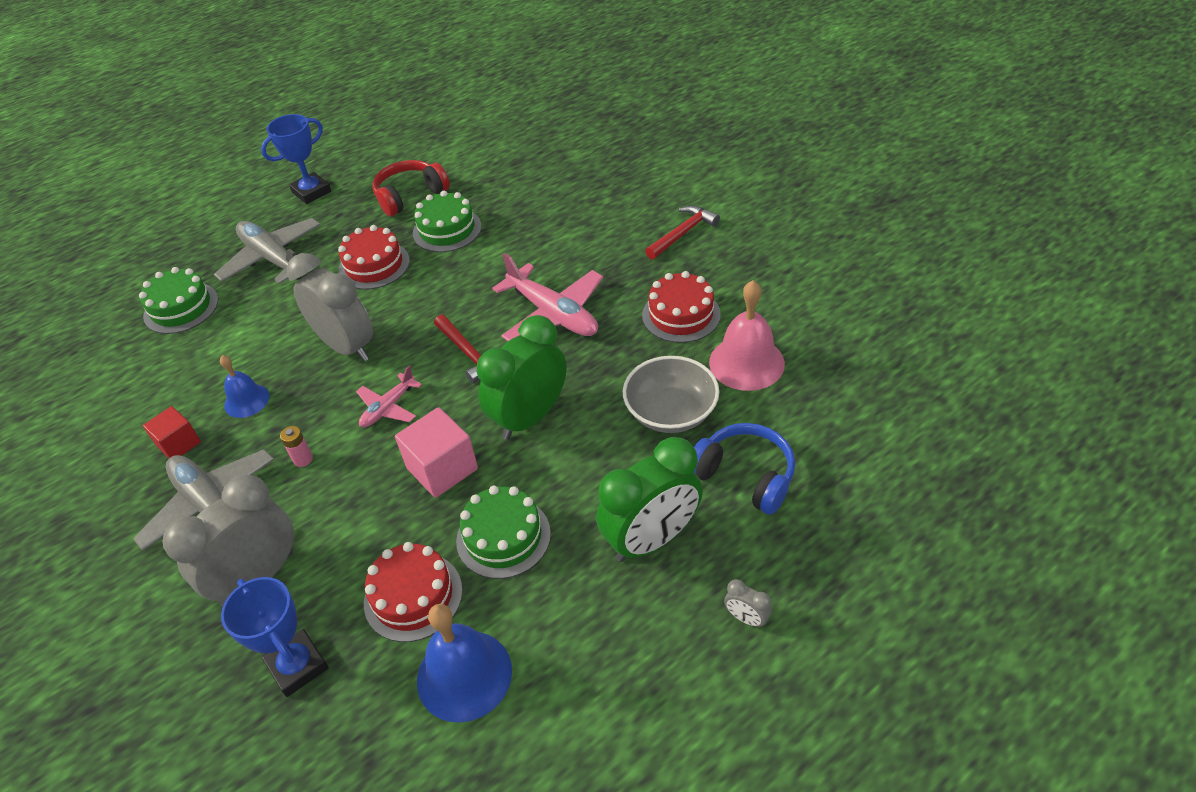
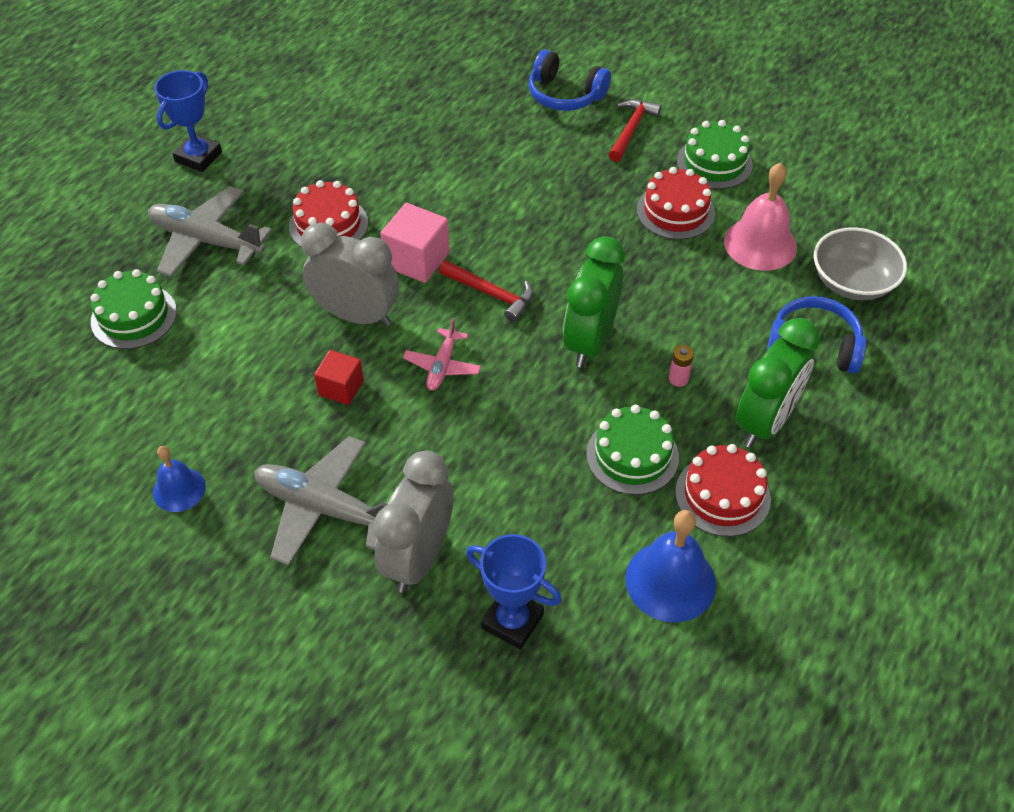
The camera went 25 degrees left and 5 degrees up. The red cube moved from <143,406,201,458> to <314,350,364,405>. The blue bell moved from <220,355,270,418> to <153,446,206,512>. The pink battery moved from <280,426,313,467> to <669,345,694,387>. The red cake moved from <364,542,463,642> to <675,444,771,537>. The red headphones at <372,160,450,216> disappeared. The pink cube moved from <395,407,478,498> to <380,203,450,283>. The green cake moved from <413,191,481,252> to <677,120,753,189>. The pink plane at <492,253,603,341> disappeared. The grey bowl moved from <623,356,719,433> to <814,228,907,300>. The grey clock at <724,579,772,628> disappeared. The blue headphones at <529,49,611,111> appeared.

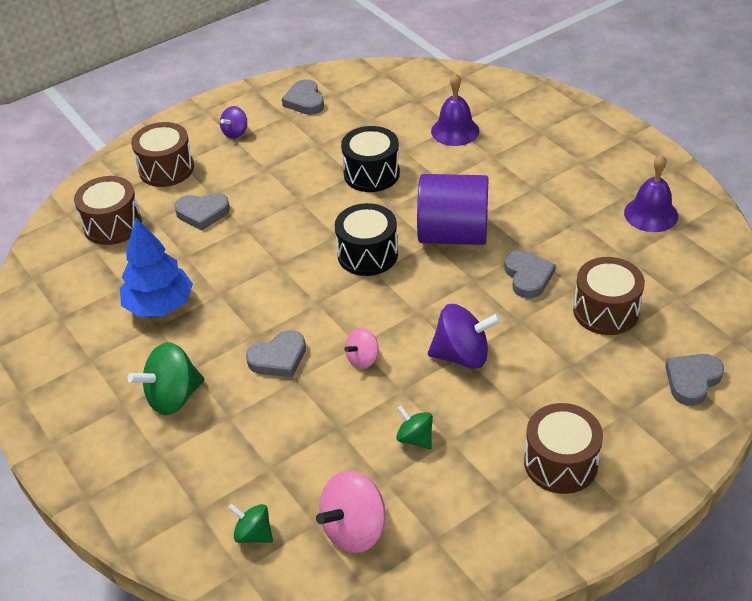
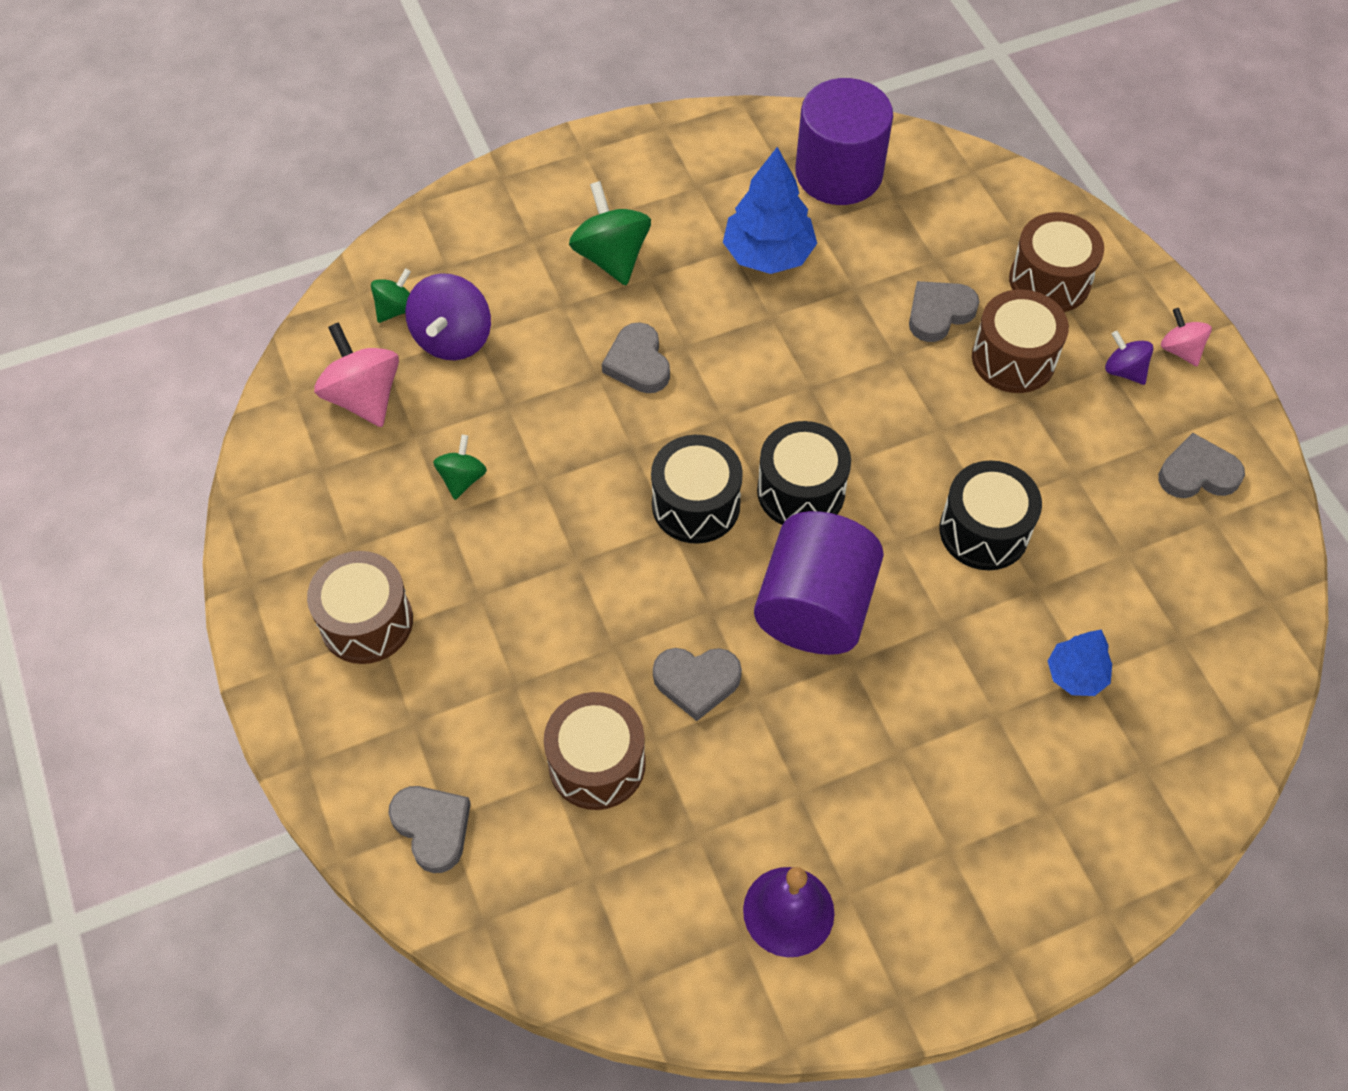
The camera went 100 degrees right and 15 degrees up. The brown drum moved from <74,176,142,245> to <972,289,1069,393>. The grey heart at <174,193,230,231> turned 45 degrees clockwise. The pink spinning top moved from <344,328,378,369> to <1161,308,1212,366>. The green spinning top at <396,405,433,450> turned 45 degrees counterclockwise. The purple spinning top moved from <428,304,501,369> to <405,273,491,360>. The purple bell at <431,73,479,146> was replaced by the blue tree at <1048,629,1112,696>. The black drum at <651,435,743,544> appeared. The purple cylinder at <795,78,893,205> appeared.

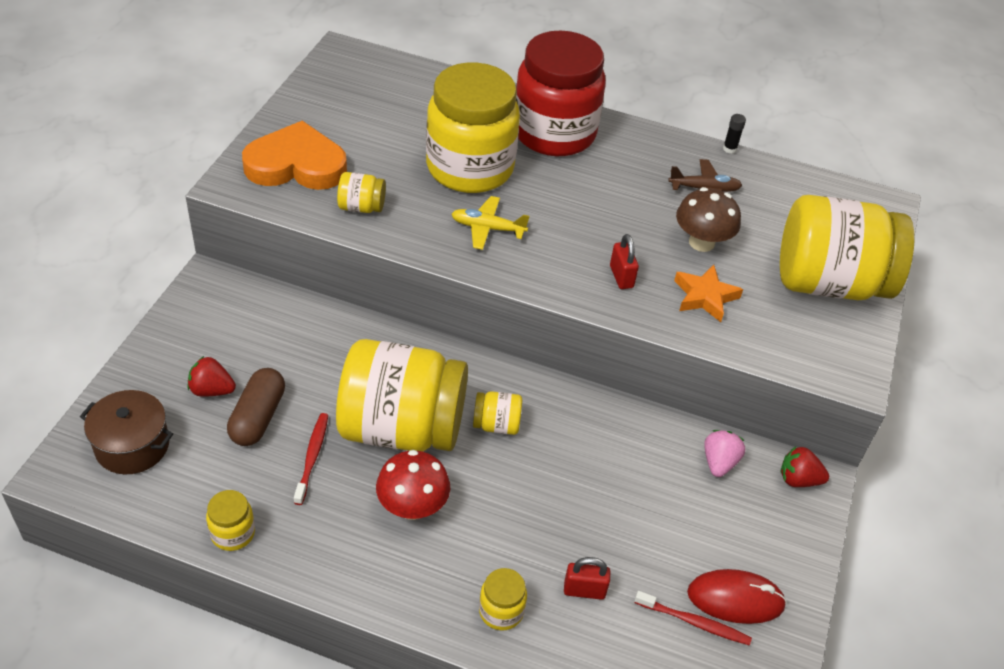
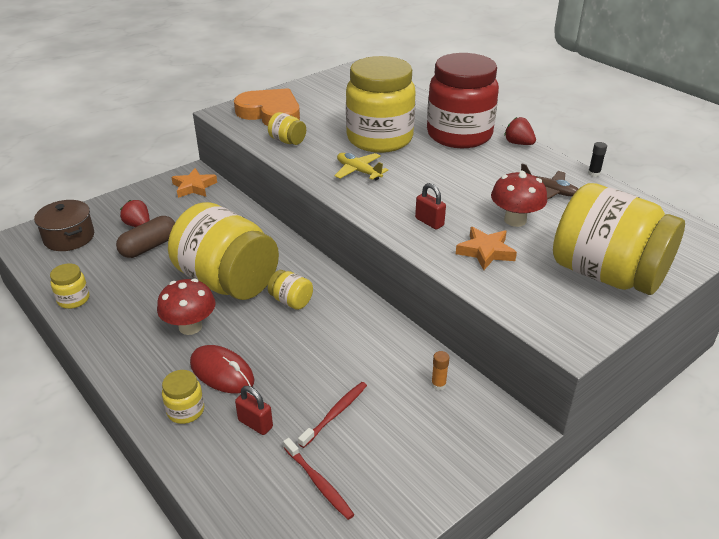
The camera went 35 degrees right and 10 degrees down. The red toothbrush moved from <294,413,328,505> to <298,382,367,448>. The red padlock at <610,234,639,289> turned 60 degrees counterclockwise. The brown mushroom at <676,187,741,252> became the red mushroom at <491,171,547,227>. The red mouse moved from <687,569,787,624> to <190,345,255,393>. The pink strawberry at <705,430,745,477> was replaced by the orange glue stick at <431,351,449,391>. The red strawberry moved from <780,446,829,487> to <504,117,536,145>. The orange star at <171,168,217,198> appeared.

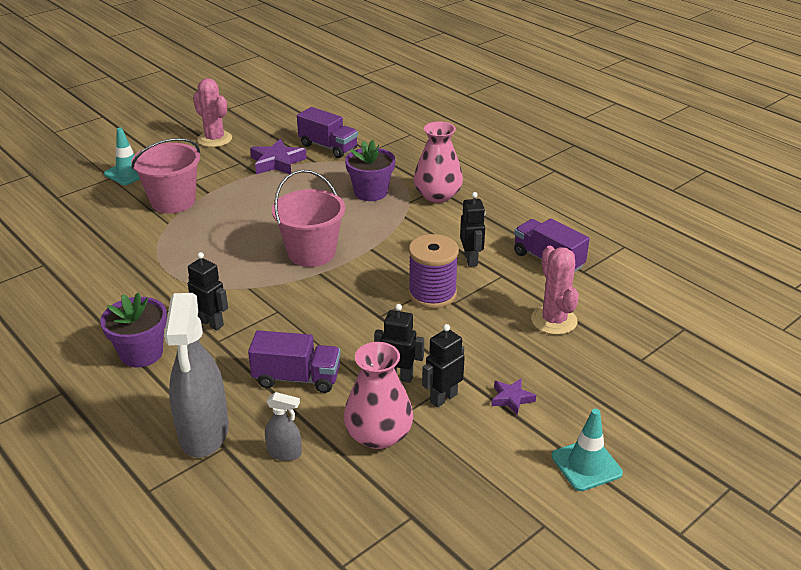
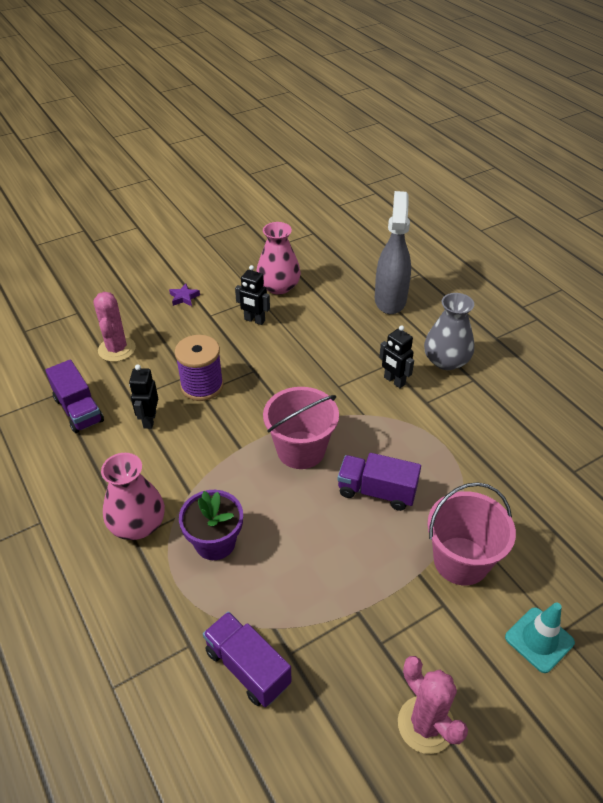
The camera went 170 degrees left and 10 degrees up. The purple flower pot at <100,292,167,368> was replaced by the grey vase at <424,293,474,370>. The purple truck moved from <248,330,341,393> to <338,453,421,511>. The purple star at <250,139,307,174> disappeared. The grey spray bottle at <265,392,302,461> disappeared. The black robot at <422,324,465,408> disappeared. The turquoise traffic cone at <552,409,623,491> disappeared.

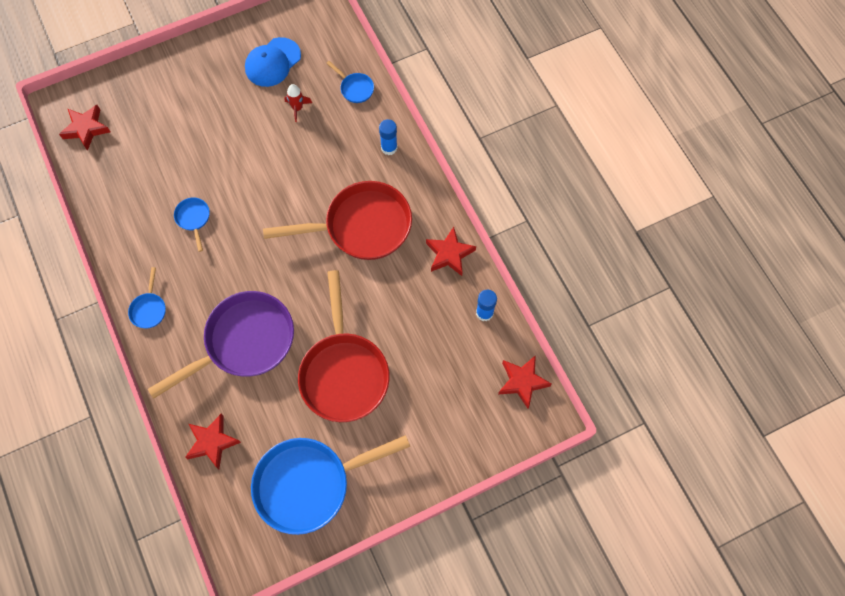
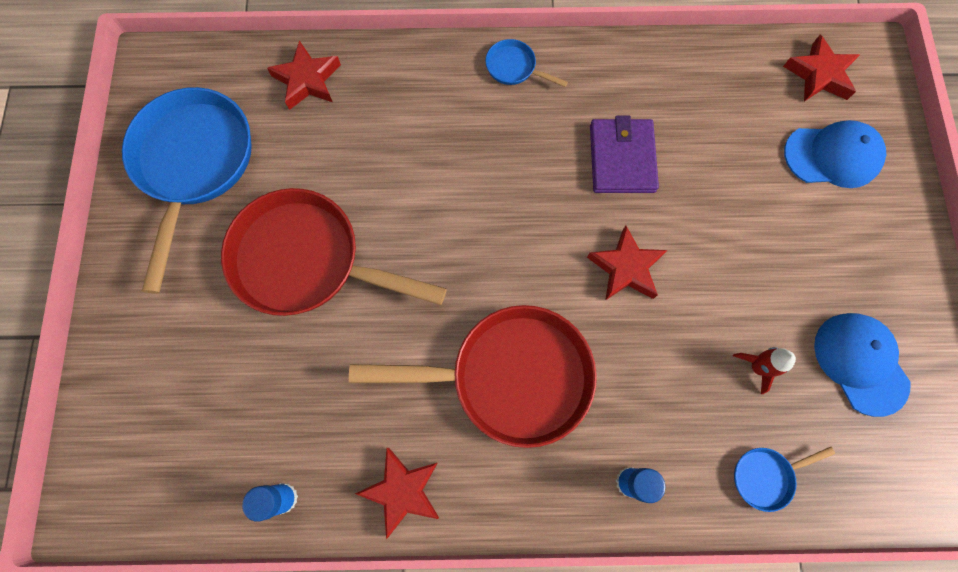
The camera went 115 degrees right and 5 degrees up. The purple pan at <148,291,294,399> disappeared. The blue pan at <174,198,210,252> was replaced by the purple wallet at <590,116,659,193>. The red pan at <263,181,412,260> turned 105 degrees counterclockwise. The red star moved from <498,355,552,409> to <587,226,667,300>. The blue cap at <784,120,886,188> appeared.

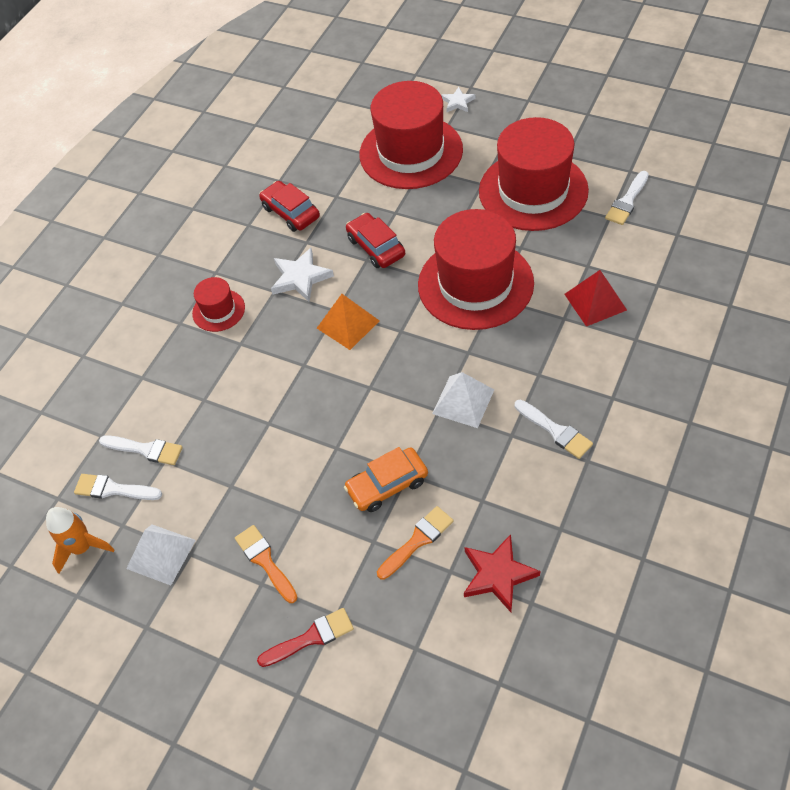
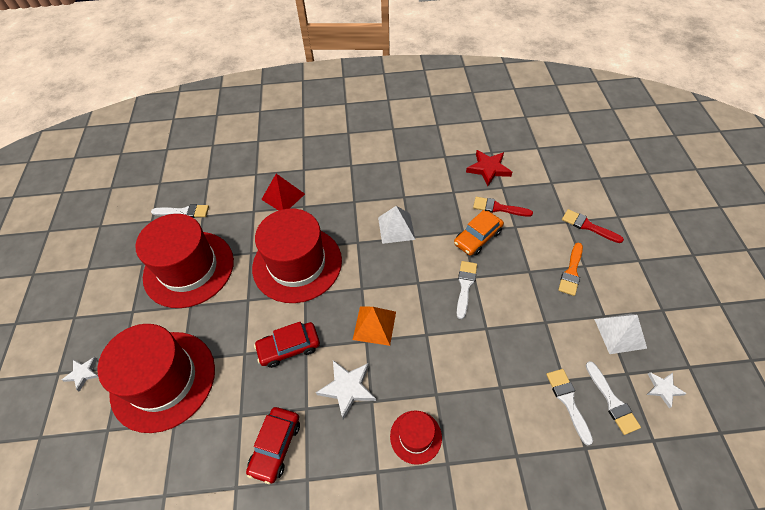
The camera went 125 degrees left and 0 degrees up. The orange rocket at <46,507,115,574> was replaced by the white star at <647,372,687,408>. The orange car at <344,447,428,512> turned 105 degrees clockwise. The red car at <346,213,405,268> turned 45 degrees clockwise. The orange brush at <377,506,454,580> became the red brush at <473,197,533,217>. The white brush moved from <515,400,593,459> to <457,261,477,319>.

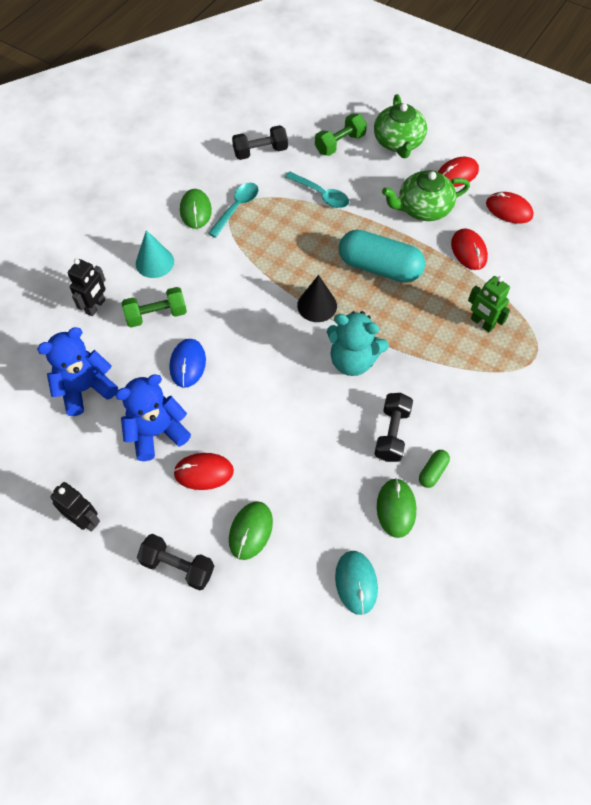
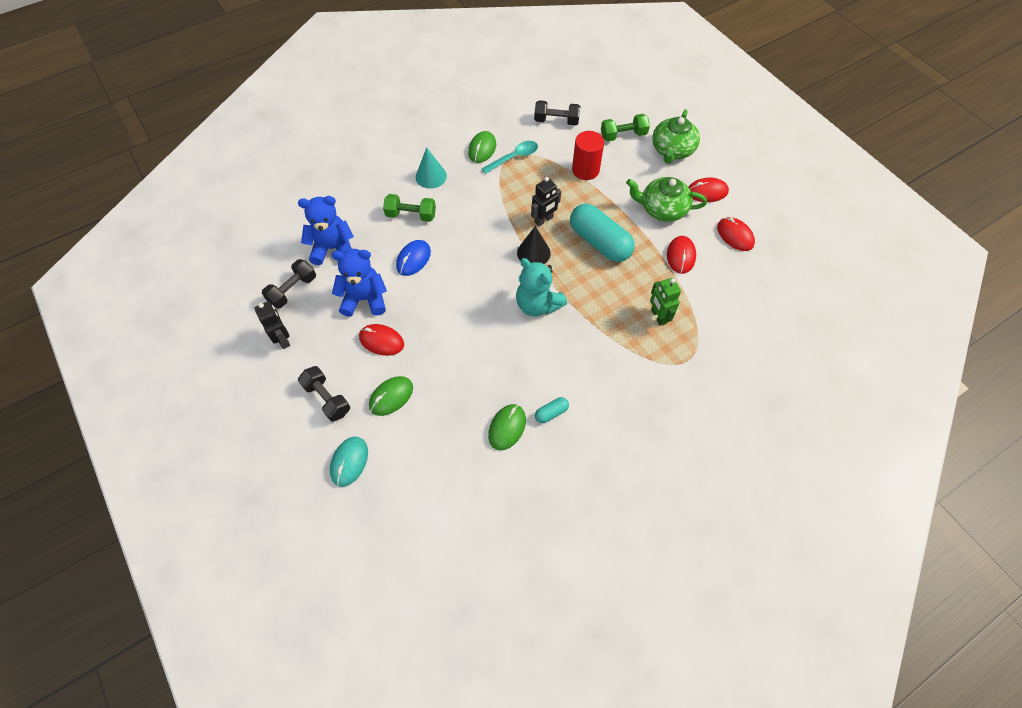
The camera went 25 degrees right and 0 degrees up. The black robot moved from <68,259,106,316> to <531,177,561,227>. The turquoise spoon at <285,171,349,208> was replaced by the red cylinder at <572,131,604,180>. The turquoise mouse moved from <335,551,378,615> to <330,437,368,487>. The black dumbbell moved from <374,393,413,462> to <262,259,316,309>. The green capsule at <419,450,450,488> became the turquoise capsule at <535,397,569,423>.

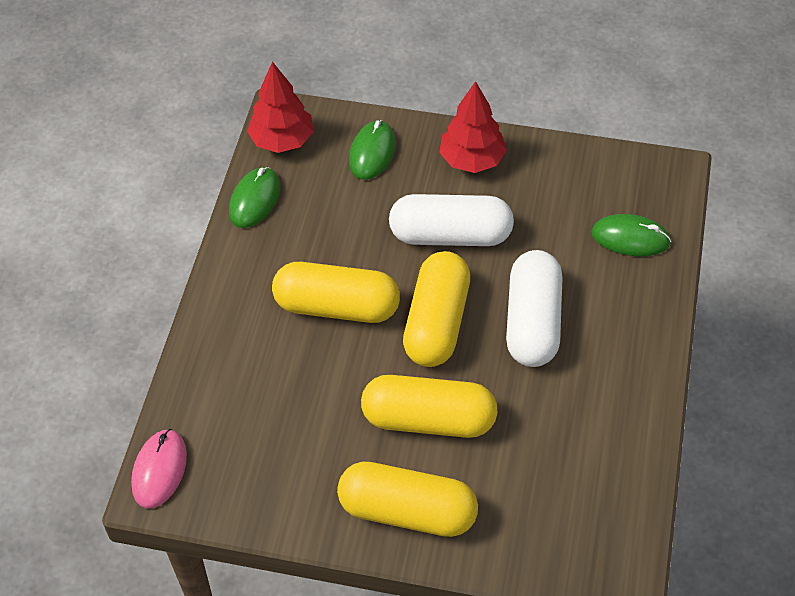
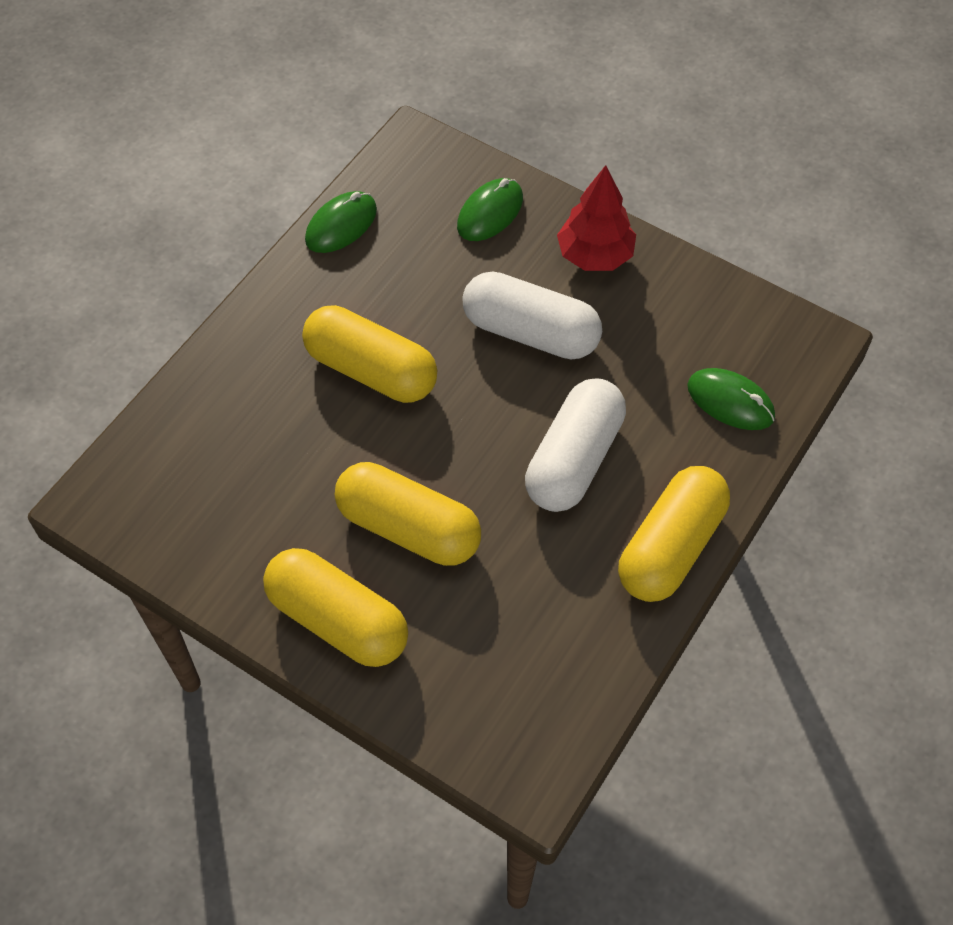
The camera went 20 degrees right and 5 degrees up. The pink mouse at <131,429,187,509> disappeared. The red tree at <247,62,314,153> disappeared. The yellow capsule moved from <403,251,470,367> to <618,466,730,602>.

